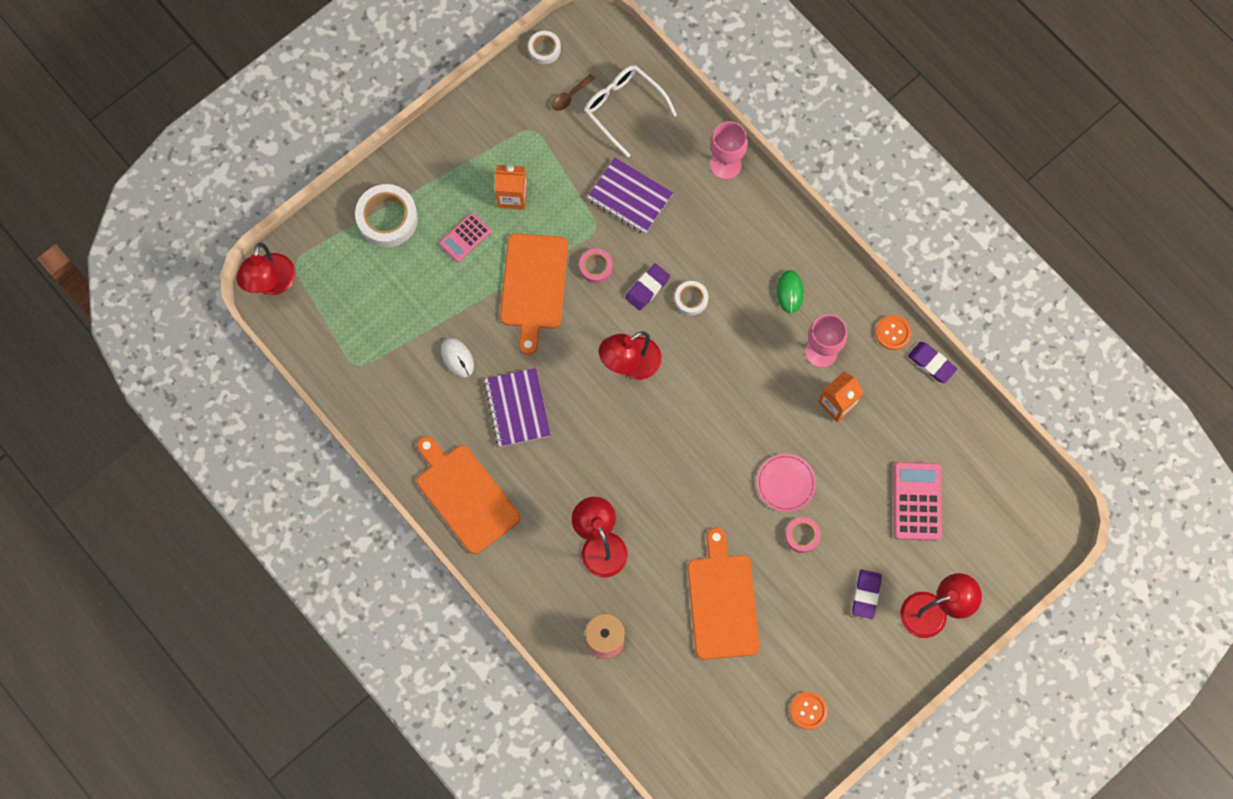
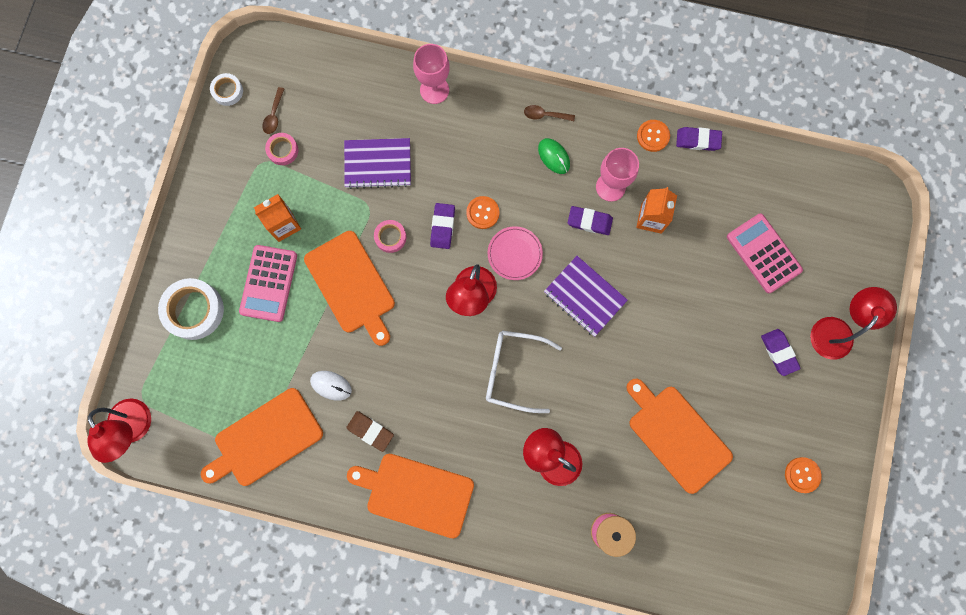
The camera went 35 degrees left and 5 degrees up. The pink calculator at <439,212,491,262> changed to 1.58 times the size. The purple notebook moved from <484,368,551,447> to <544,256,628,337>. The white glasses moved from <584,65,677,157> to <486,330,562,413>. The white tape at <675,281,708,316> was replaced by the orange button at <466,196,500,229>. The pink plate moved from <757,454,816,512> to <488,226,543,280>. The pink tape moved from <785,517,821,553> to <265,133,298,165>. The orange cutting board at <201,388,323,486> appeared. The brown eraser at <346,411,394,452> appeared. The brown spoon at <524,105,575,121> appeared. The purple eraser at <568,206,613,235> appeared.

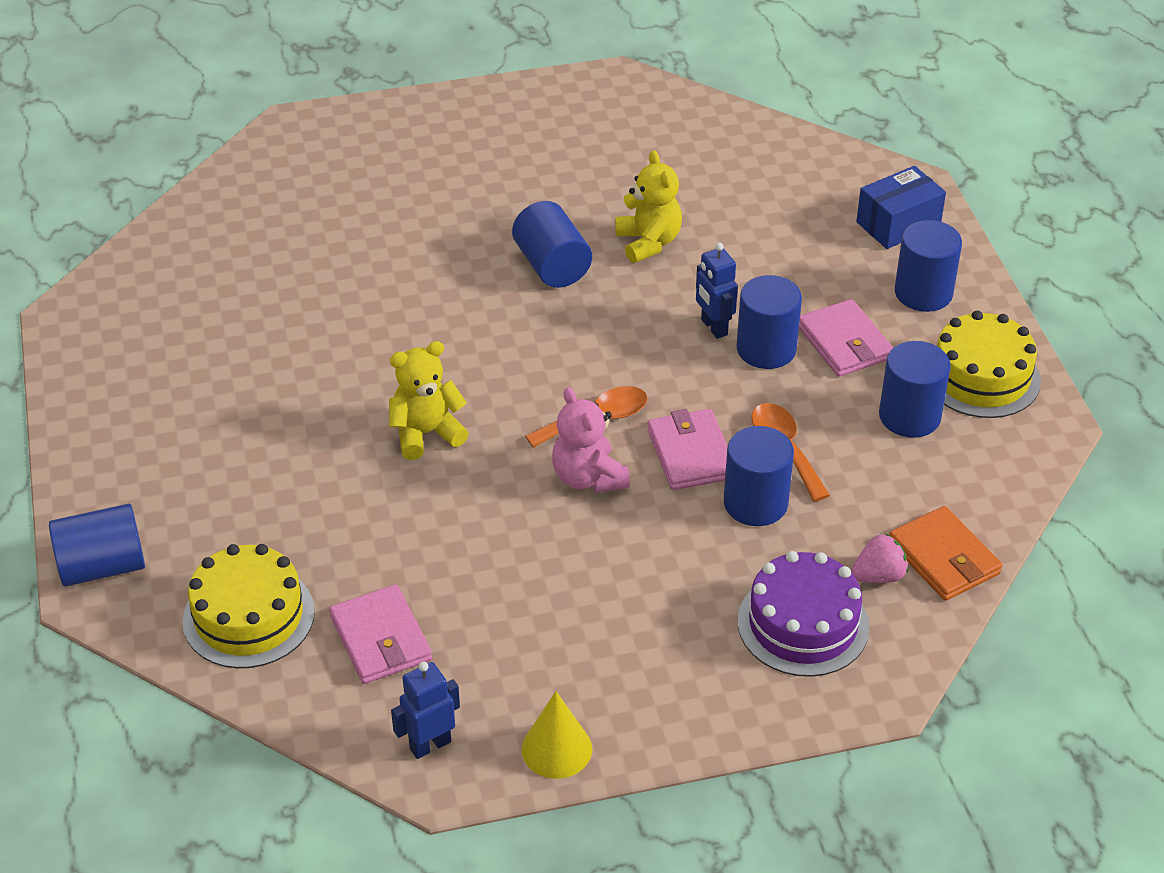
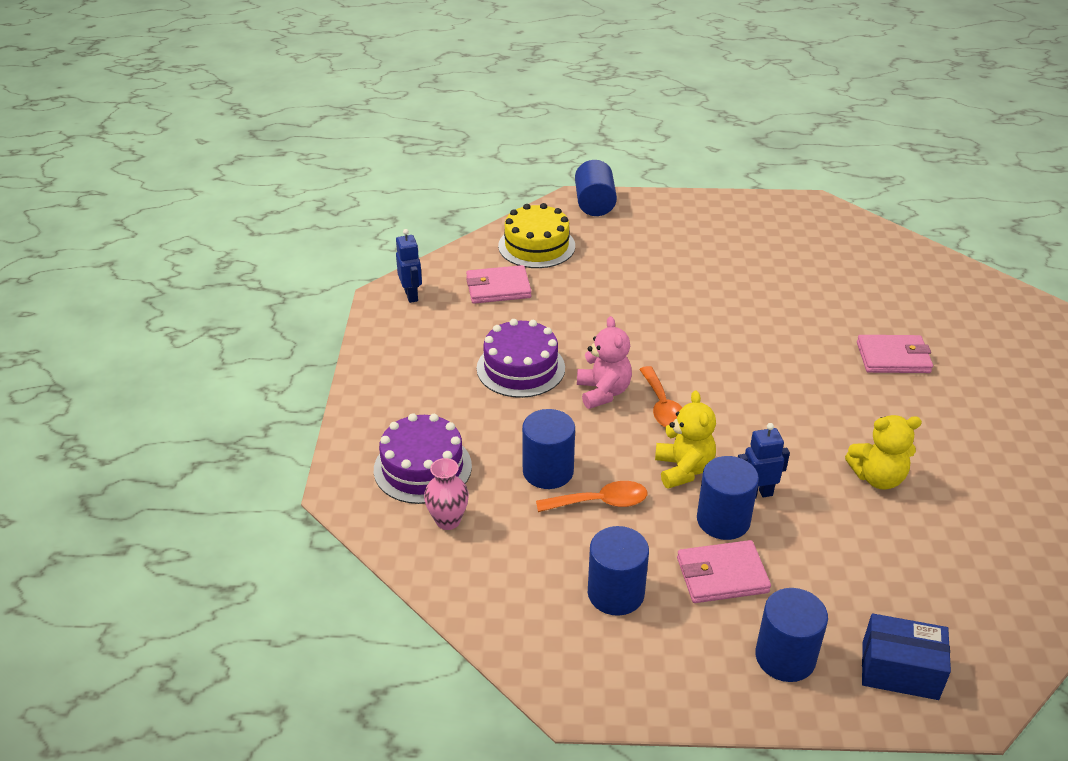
The camera went 105 degrees right and 5 degrees down. The yellow teddy bear moved from <389,341,469,460> to <655,391,716,489>. The blue cylinder at <512,201,592,288> disappeared. The yellow cone at <521,691,592,779> disappeared. The pink teddy bear at <552,387,630,493> turned 90 degrees clockwise. The pink wallet moved from <647,409,727,490> to <857,335,933,373>. The pink strawberry at <851,533,908,583> was replaced by the pink vase at <424,458,469,530>. The blue box at <856,166,946,249> turned 60 degrees counterclockwise. The orange wallet at <889,506,1002,601> disappeared. The yellow cake at <937,310,1041,418> disappeared. The purple cake at <477,319,565,398> appeared.

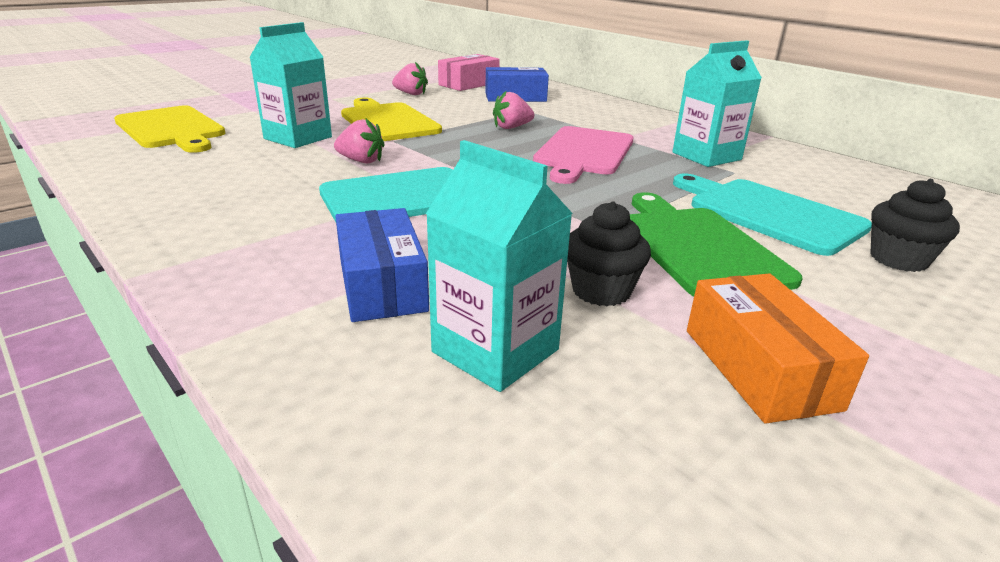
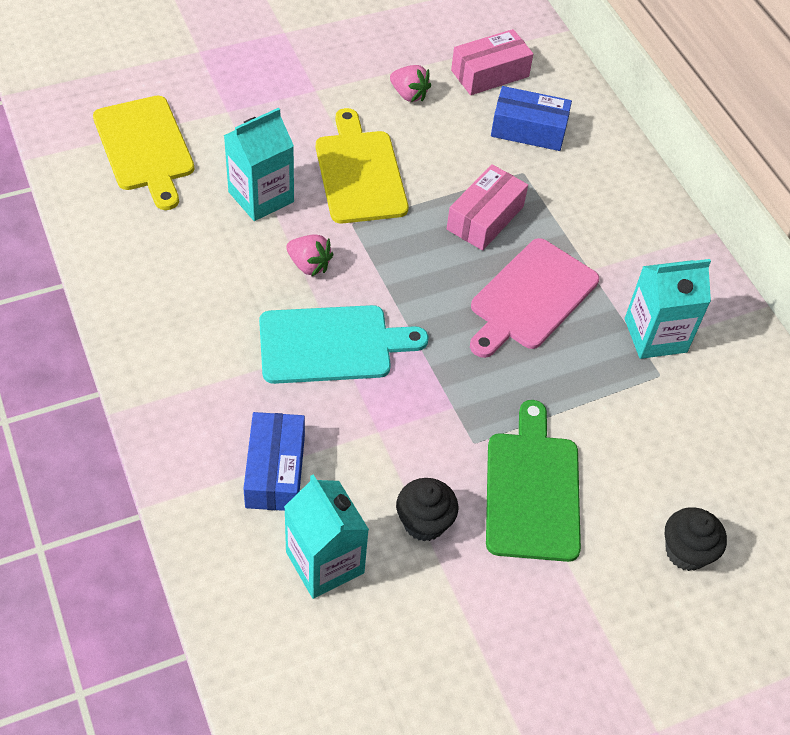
The camera went 15 degrees right and 25 degrees up. The pink strawberry at <493,90,534,129> was replaced by the pink box at <447,164,528,251>. The turquoise cutting board at <673,173,872,256> disappeared. The orange box at <687,273,869,423> disappeared.

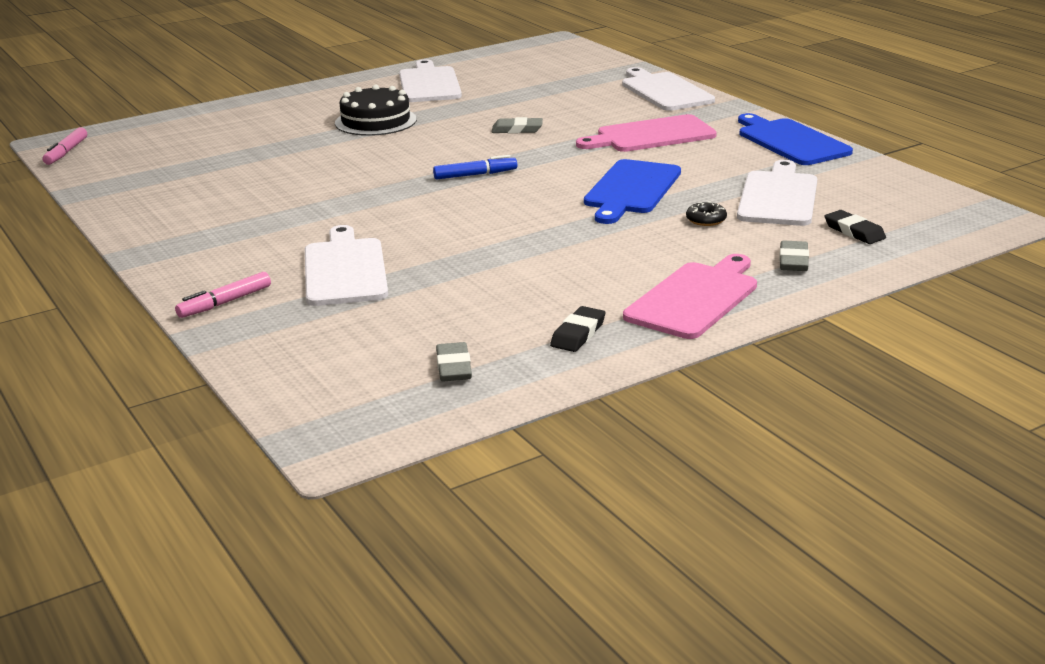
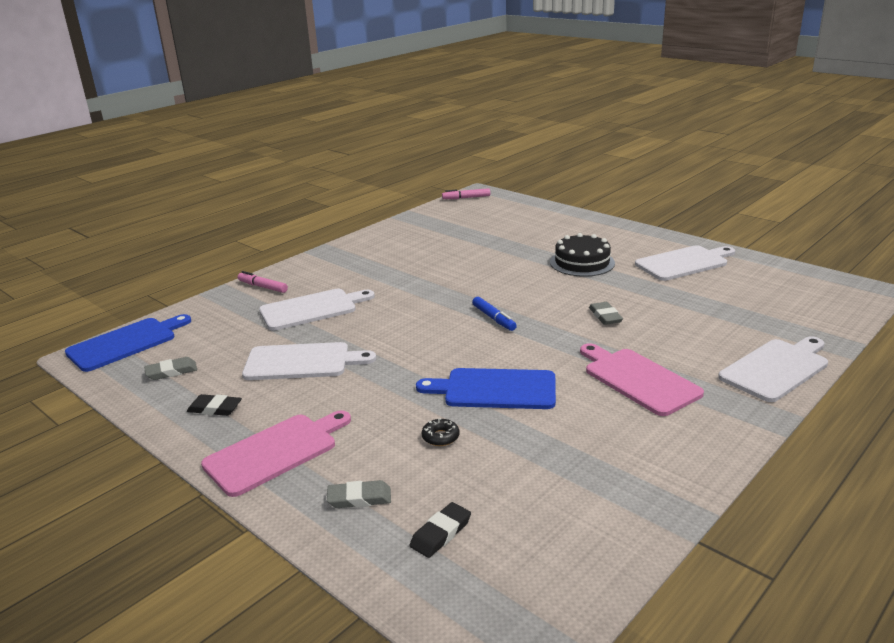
The camera went 75 degrees right and 0 degrees up. The pink cutting board at <623,254,757,339> turned 60 degrees counterclockwise. The white cutting board moved from <737,160,817,226> to <242,342,376,380>. The blue cutting board moved from <738,113,853,165> to <65,314,191,372>.

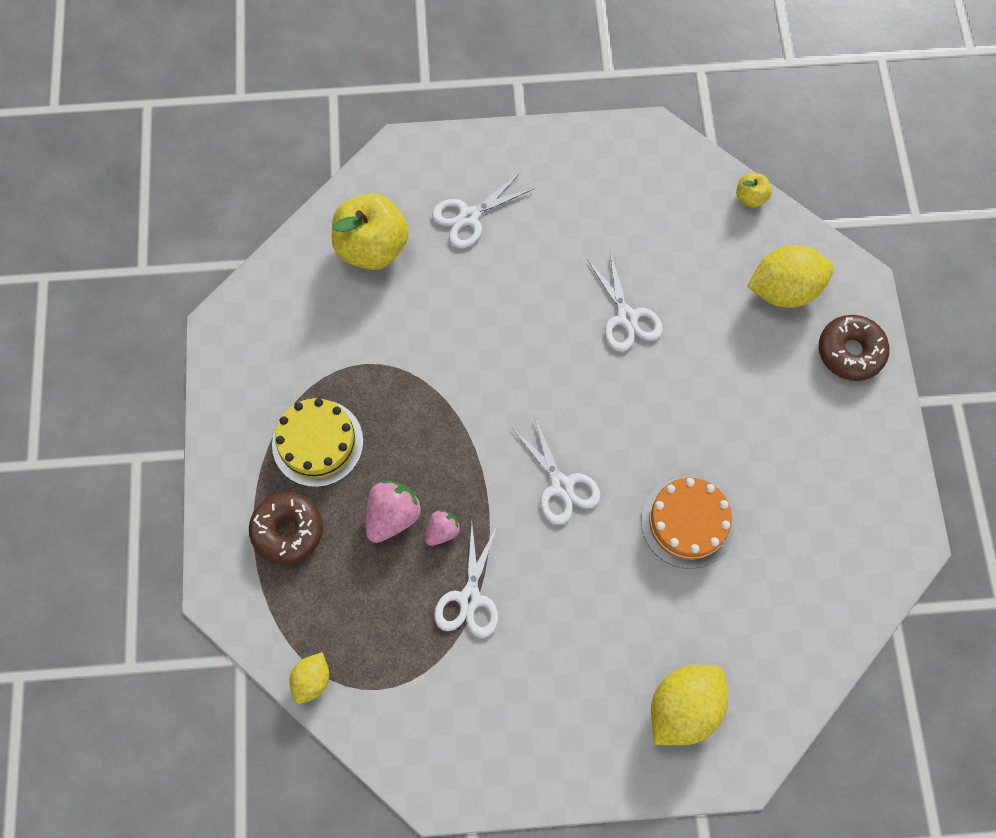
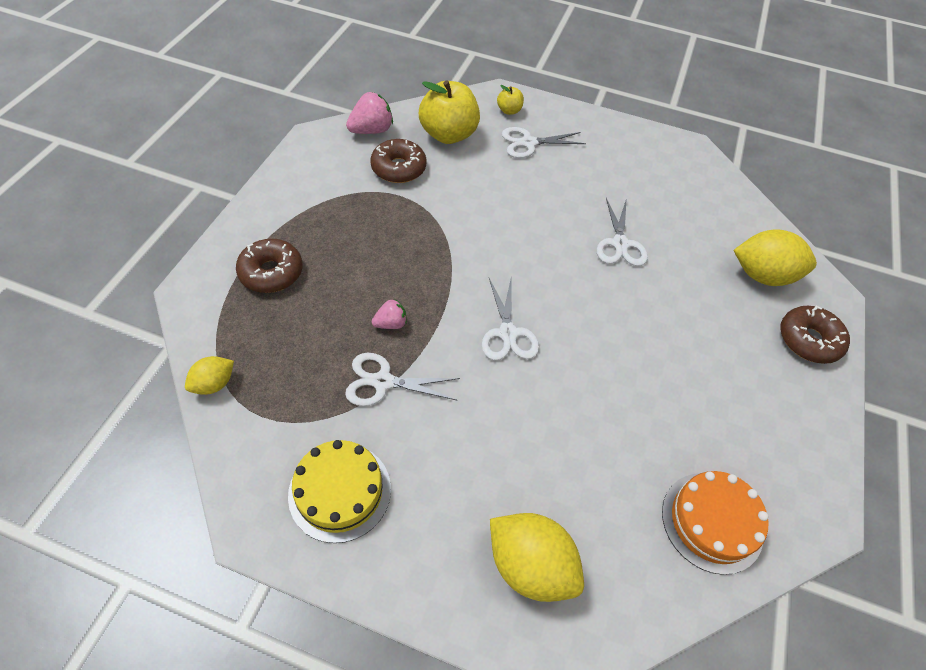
The camera went 20 degrees right and 15 degrees down. The yellow cake moved from <272,398,363,487> to <288,440,391,543>. The pink strawberry moved from <366,480,422,543> to <346,92,393,134>. The white scissors at <434,524,498,638> turned 60 degrees clockwise. The orange cake moved from <641,477,734,569> to <662,471,769,575>. The yellow lemon at <651,665,728,745> turned 60 degrees clockwise. The yellow apple moved from <736,173,772,208> to <497,85,524,115>. The brown donut at <370,139,426,183> appeared.

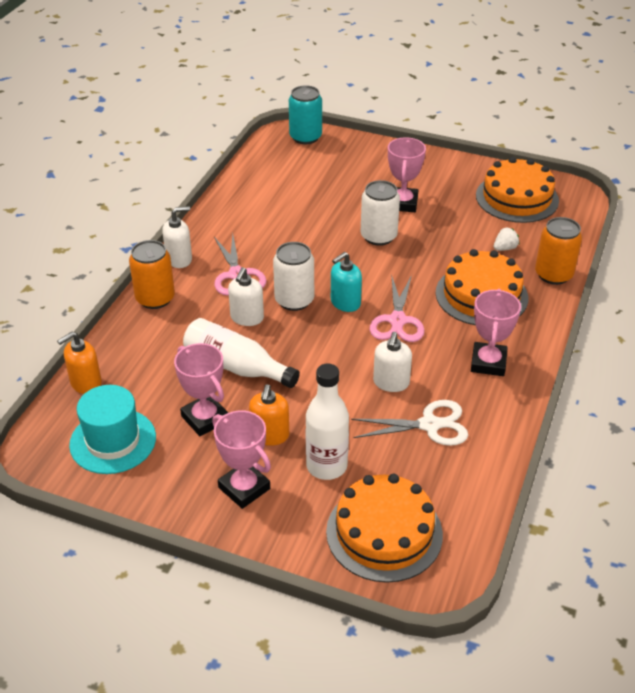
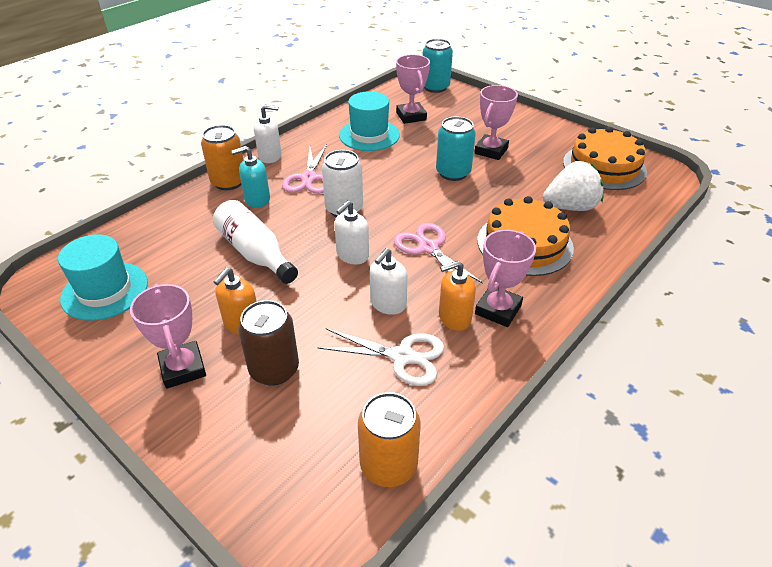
The camera went 20 degrees right and 0 degrees up. The orange soap dispenser moved from <57,332,102,394> to <439,261,476,331>. The pink trophy moved from <174,343,228,436> to <396,54,430,124>. The white soap dispenser moved from <228,267,264,326> to <335,200,369,264>. The white bottle at <305,364,349,480> was replaced by the brown can at <238,300,299,386>. The orange cake at <326,474,443,583> disappeared. The turquoise soap dispenser moved from <331,252,362,312> to <232,146,270,208>. The white can at <361,180,400,246> became the turquoise can at <436,117,476,181>. The pink scissors at <370,275,425,342> turned 120 degrees clockwise. The white strawberry at <494,227,519,251> changed to 2.11 times the size. The orange can moved from <535,217,582,285> to <358,392,420,487>. The turquoise hat at <339,91,400,151> appeared.

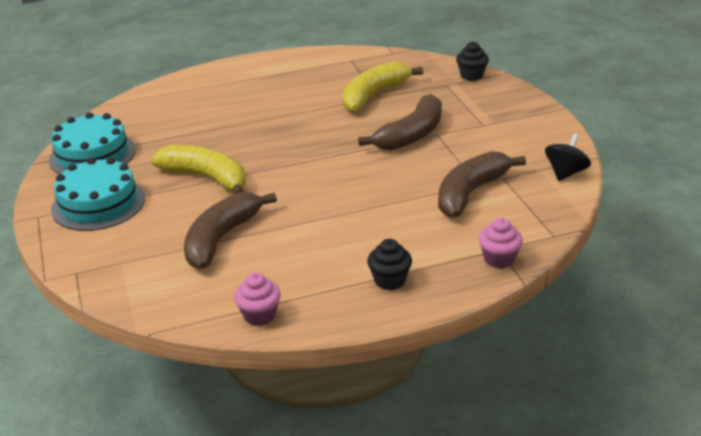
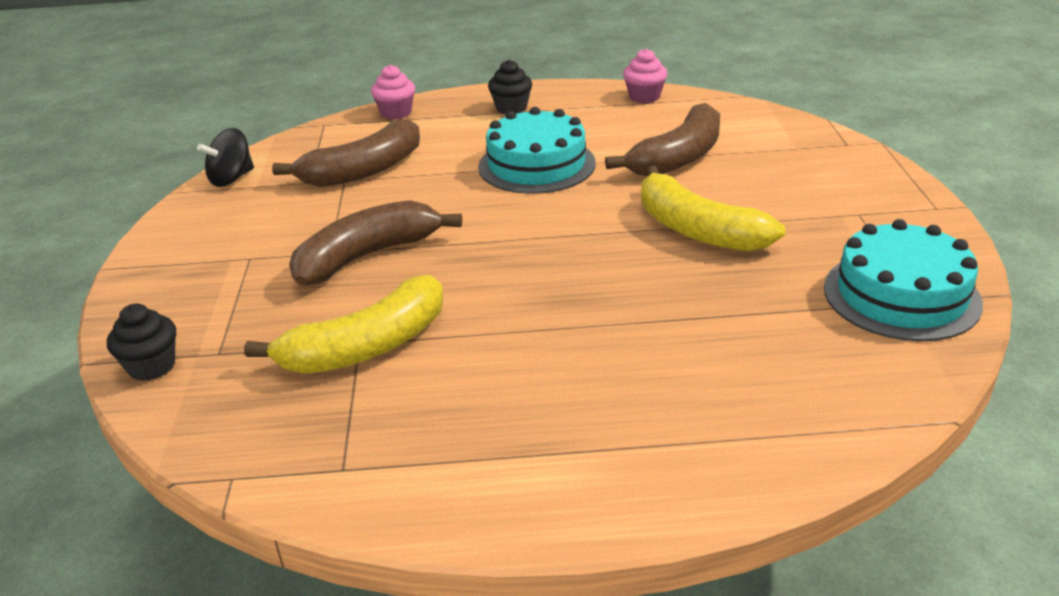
The camera went 165 degrees left and 0 degrees up. The turquoise cake moved from <51,158,145,231> to <478,107,595,194>.

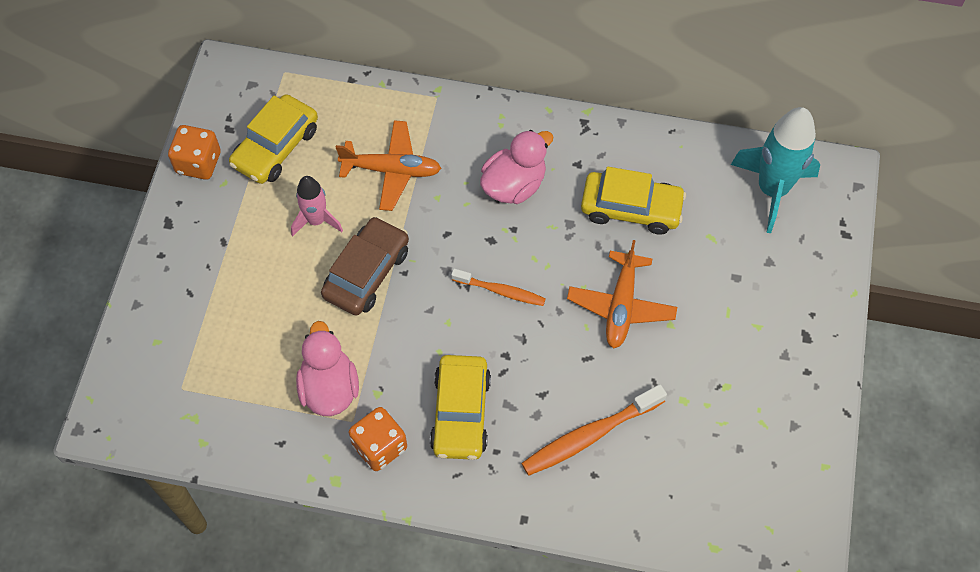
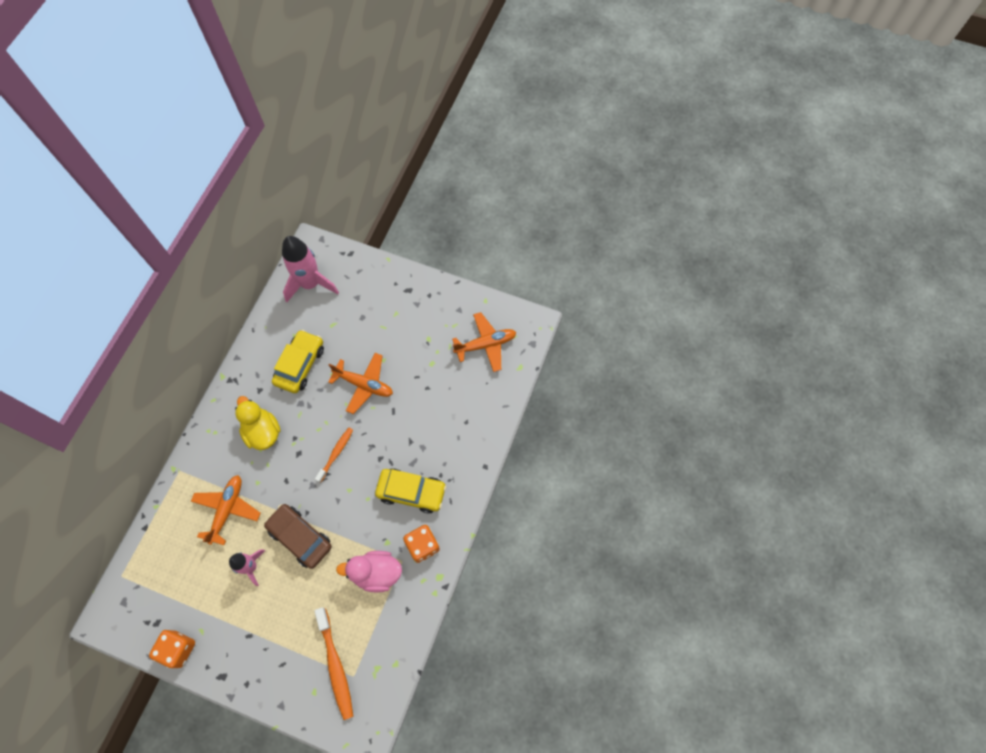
The camera went 80 degrees left and 5 degrees up. The yellow car at <229,94,318,184> disappeared. The pink duck at <480,130,553,204> became the yellow duck at <235,396,281,450>. The orange toothbrush moved from <521,385,667,476> to <314,607,353,720>. The turquoise rocket at <731,107,820,233> became the pink rocket at <282,236,339,302>. The orange plane at <452,312,516,372> appeared.

